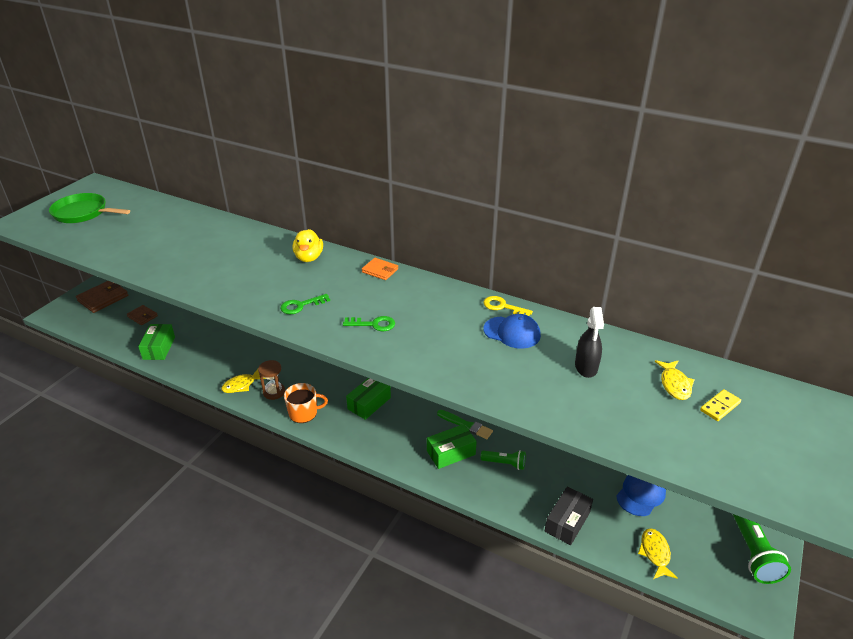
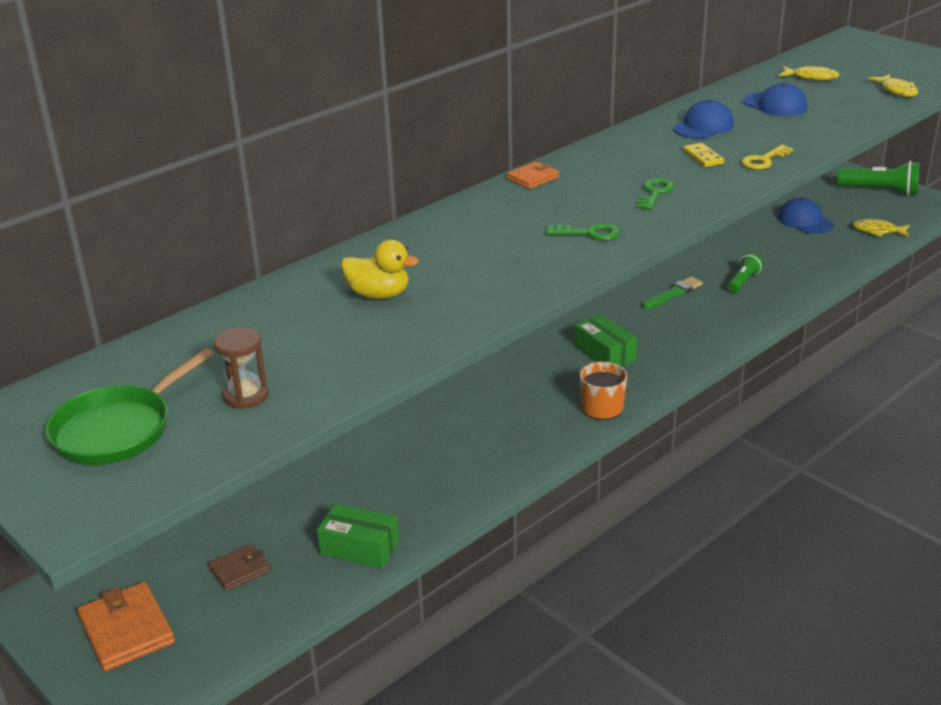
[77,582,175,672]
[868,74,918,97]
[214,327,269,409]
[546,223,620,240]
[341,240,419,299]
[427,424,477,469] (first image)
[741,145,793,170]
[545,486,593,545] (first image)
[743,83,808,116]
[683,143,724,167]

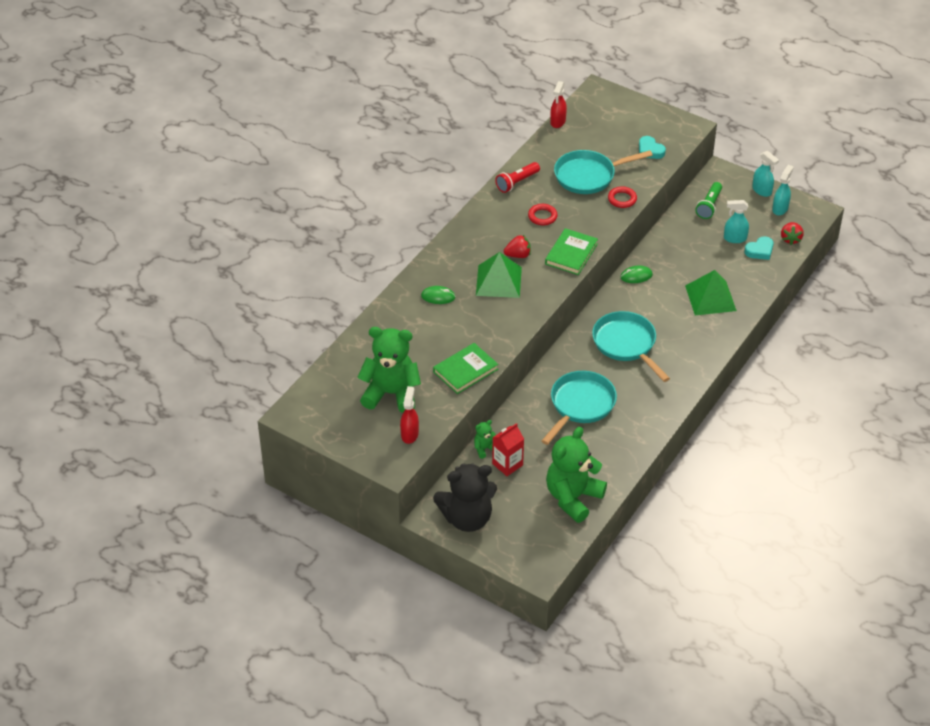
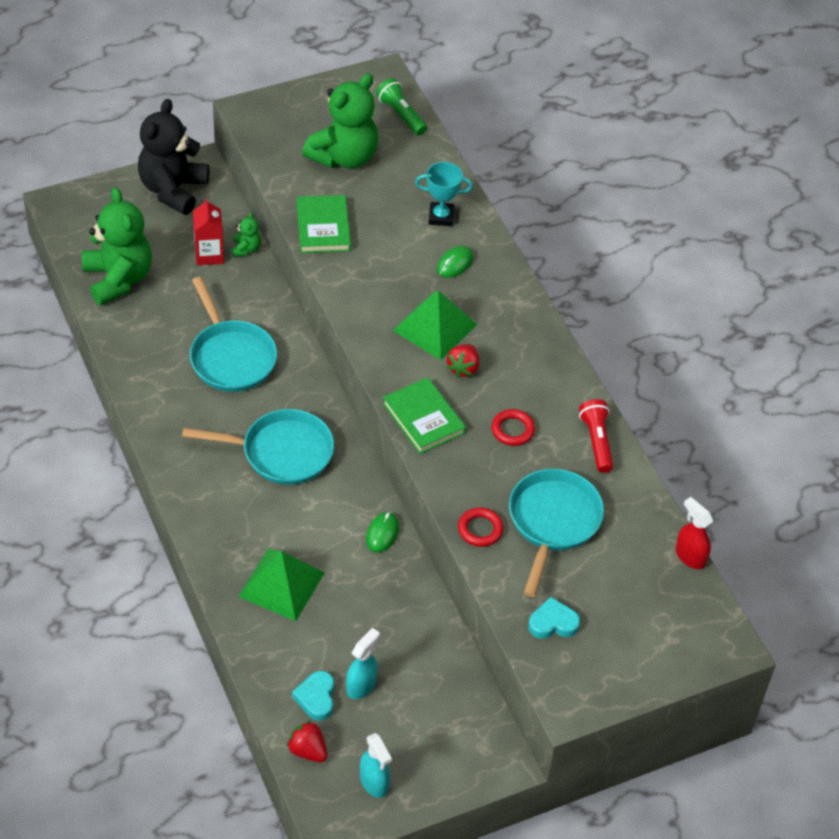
[400,386,419,444] (first image)
[376,78,427,136]
[752,151,779,197] (first image)
[415,162,473,226]

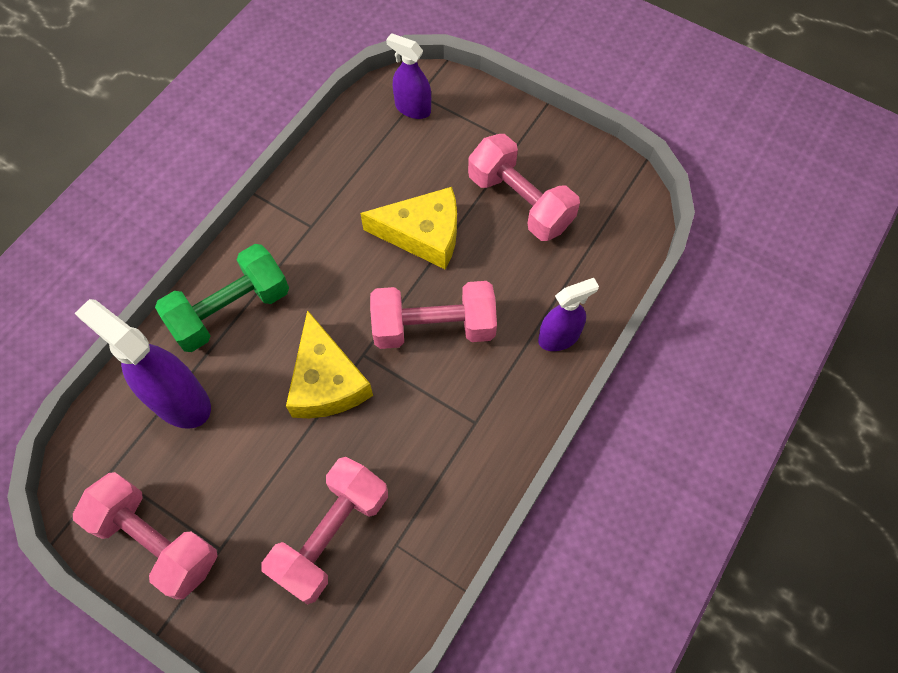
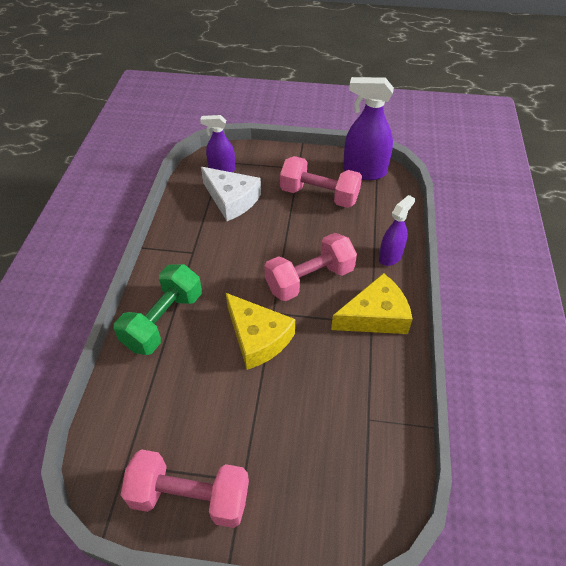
[343,77,394,180]
[261,457,388,605] (first image)
[331,273,413,334]
[201,167,261,221]

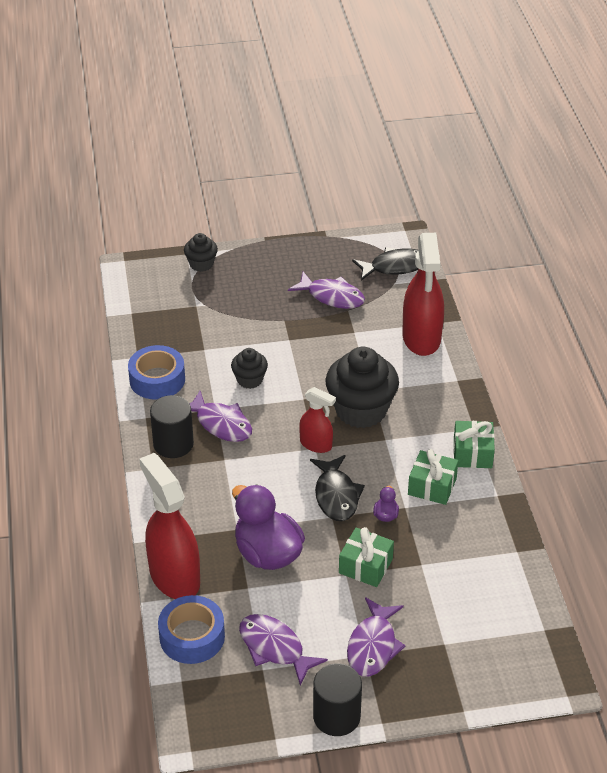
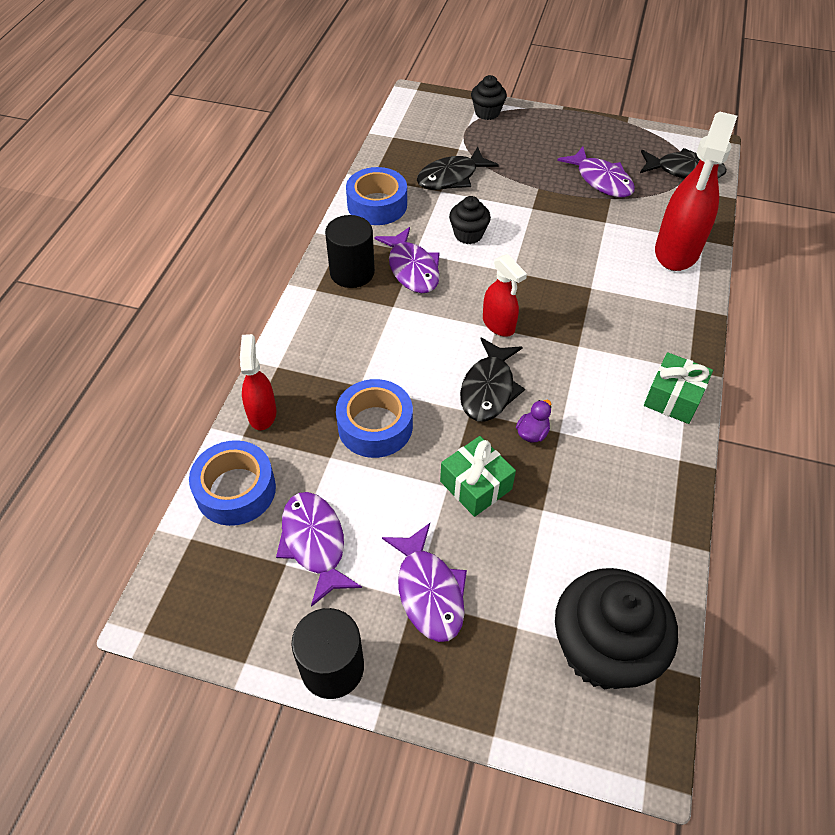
[240,334,277,430]
[336,379,413,458]
[555,568,678,689]
[382,523,467,642]
[408,449,458,505] (first image)
[417,147,499,190]

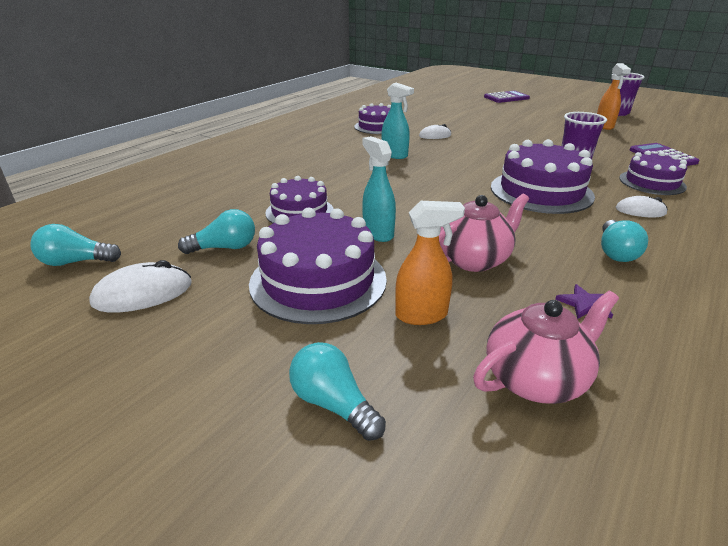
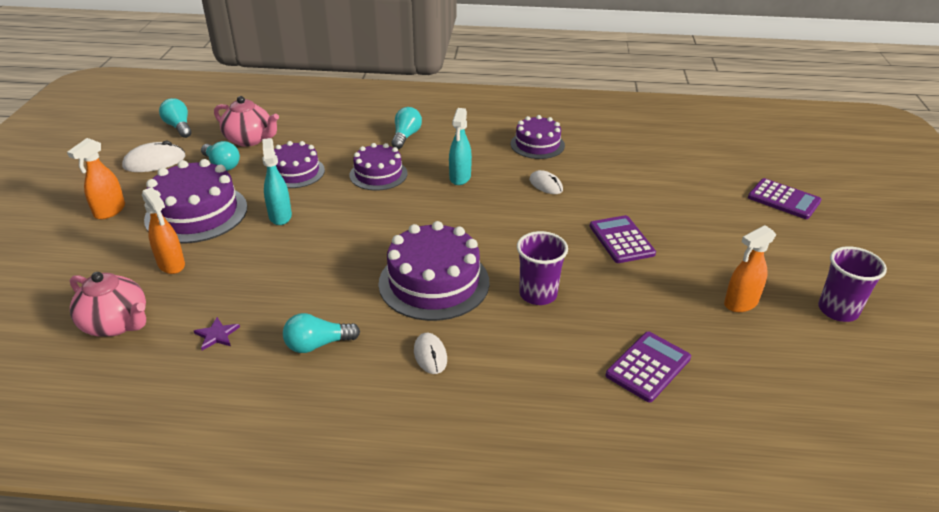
[122,141,186,172]
[392,107,422,149]
[262,138,292,225]
[214,96,279,147]
[349,143,408,191]
[67,138,125,220]
[590,215,656,263]

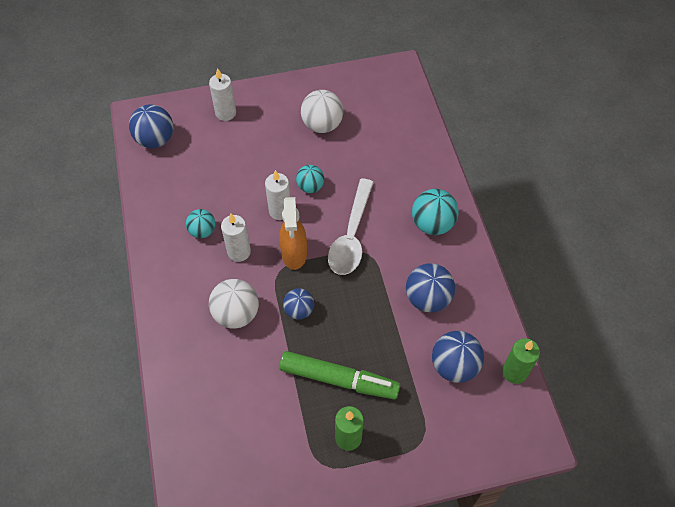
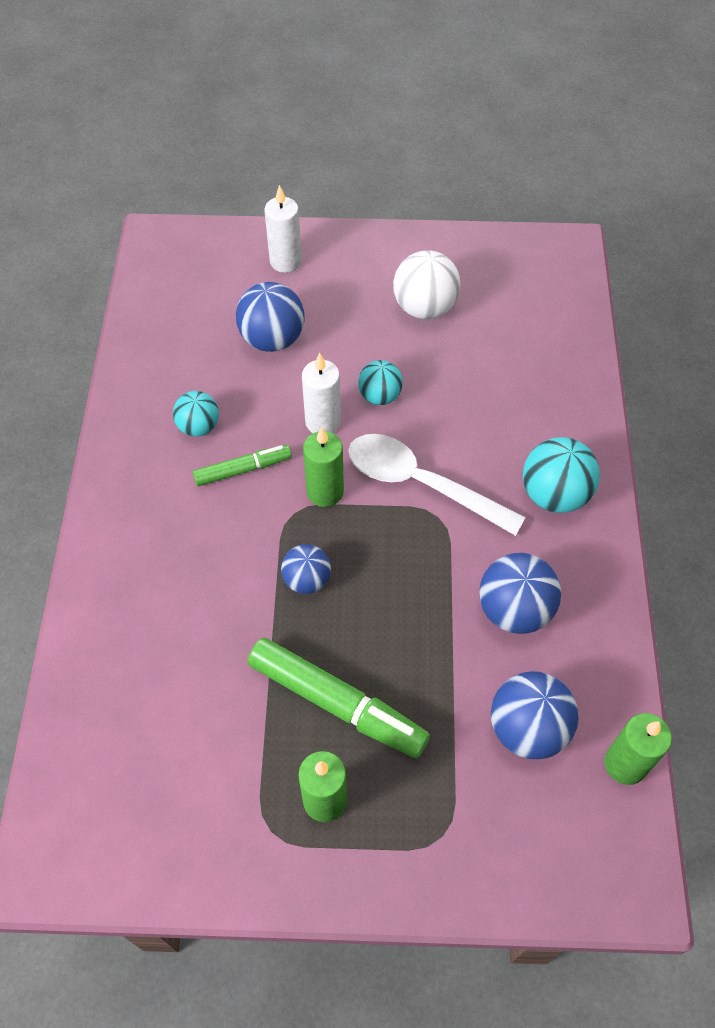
[236,282,304,352]
[209,279,259,329] (first image)
[193,445,292,486]
[303,427,344,507]
[349,434,526,536]

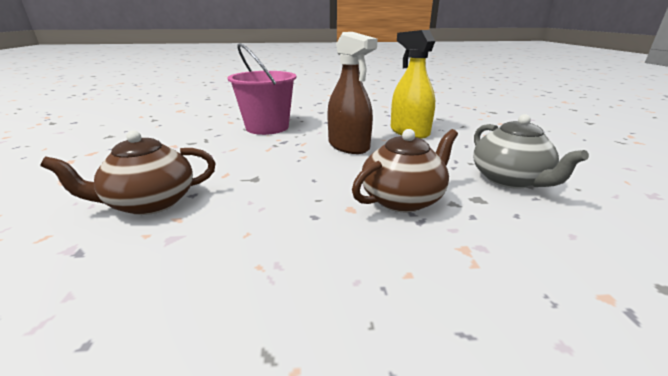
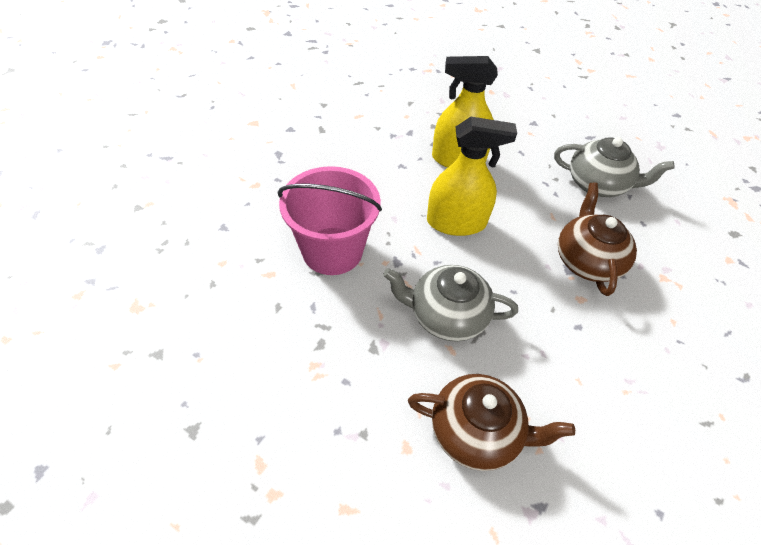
[408,374,575,471]
[427,117,517,236]
[383,265,518,342]

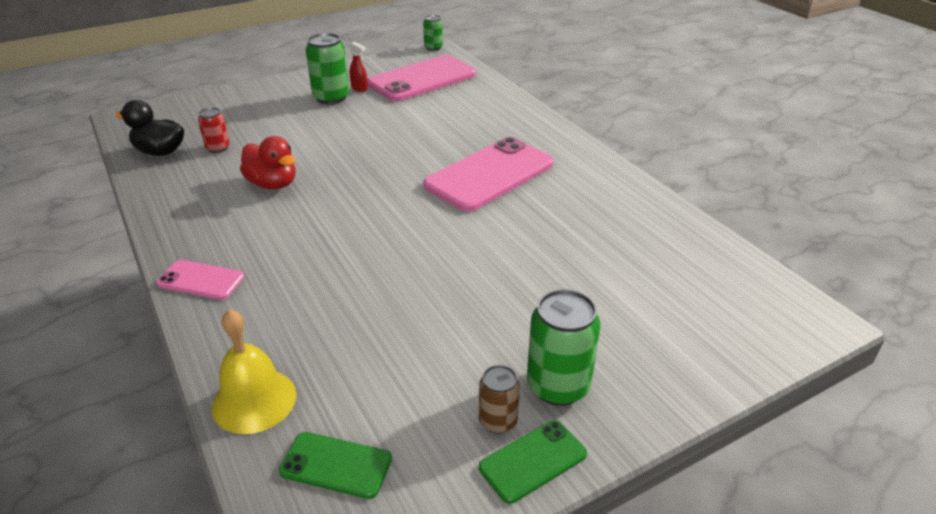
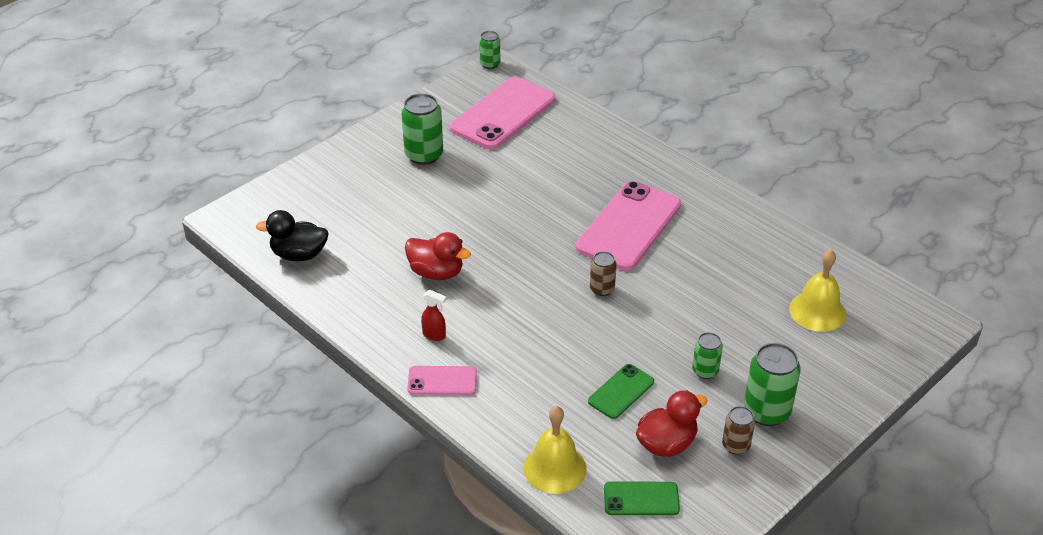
[198,107,230,153] (first image)
[421,290,447,341]
[588,364,654,419]
[590,251,617,296]
[636,390,708,457]
[692,332,723,379]
[789,249,846,332]

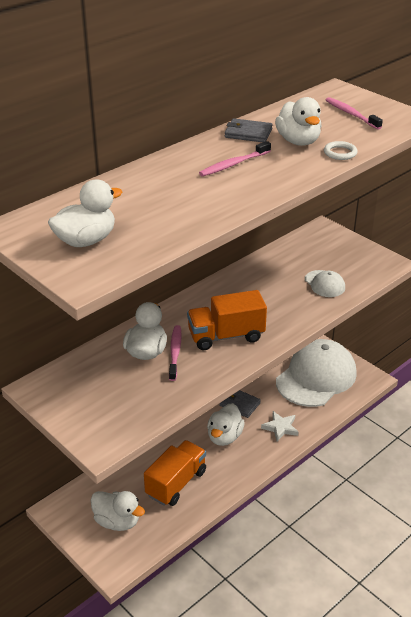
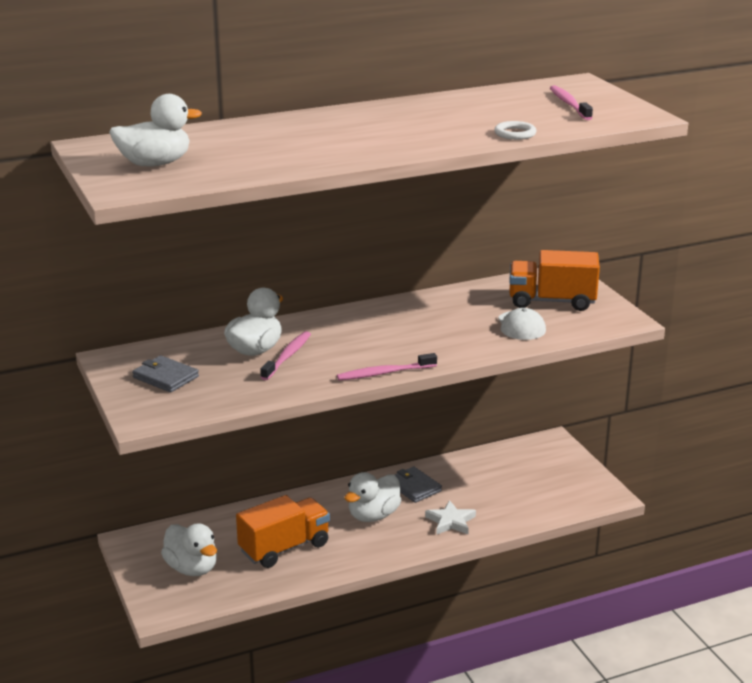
[509,250,600,311]
[337,353,437,380]
[132,355,199,393]
[275,97,321,146] (first image)
[276,339,357,407] (first image)

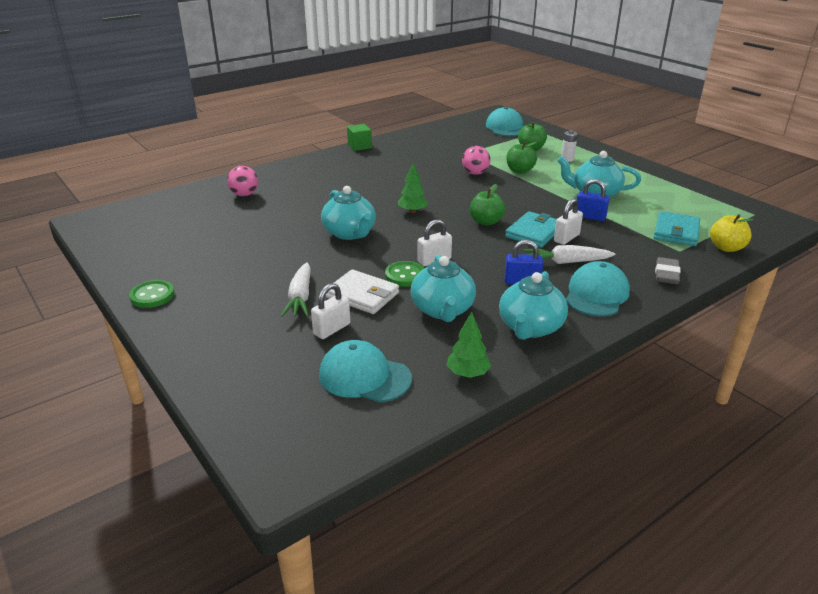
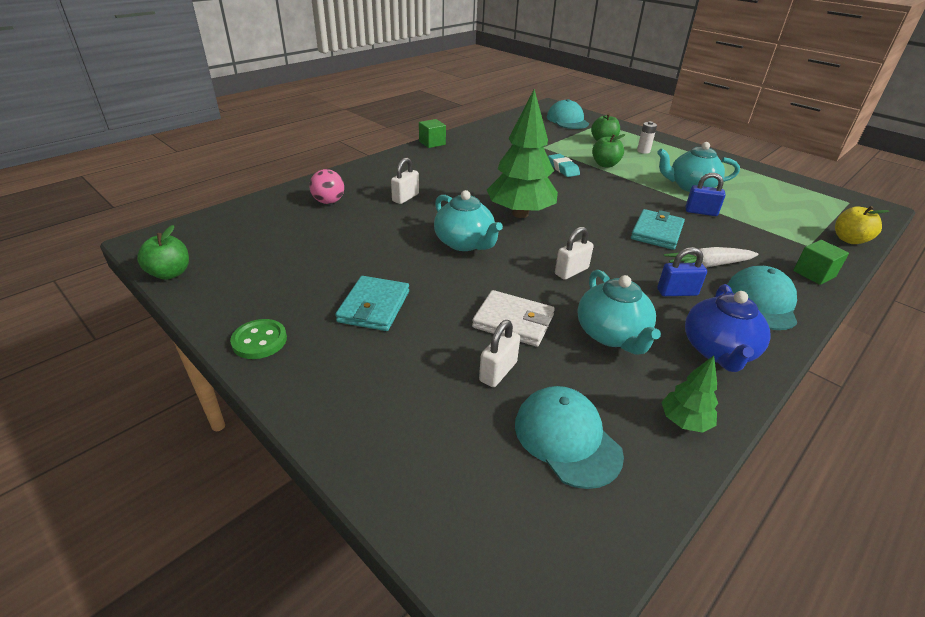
[281,262,311,317] (first image)
[515,386,624,489]
[385,261,425,287] (first image)
[487,89,558,218]
[548,154,580,177]
[137,225,189,280]
[685,284,771,372]
[391,157,419,204]
[335,276,409,331]
[793,240,849,285]

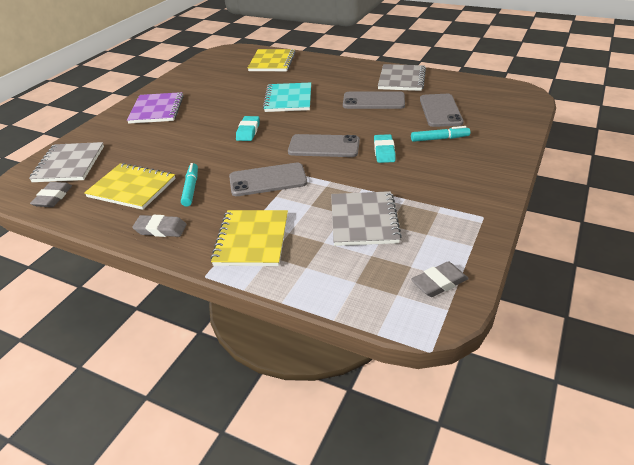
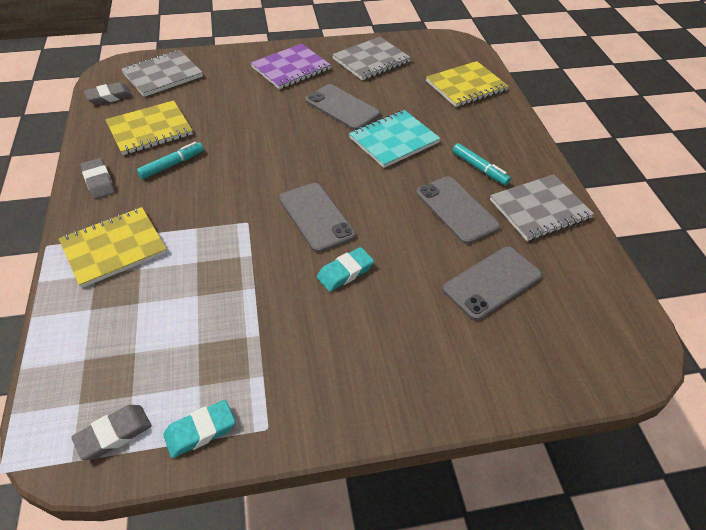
[105,100,193,155]
[305,84,380,130]
[163,400,235,458]
[332,37,411,80]
[452,143,511,185]
[71,405,152,460]

